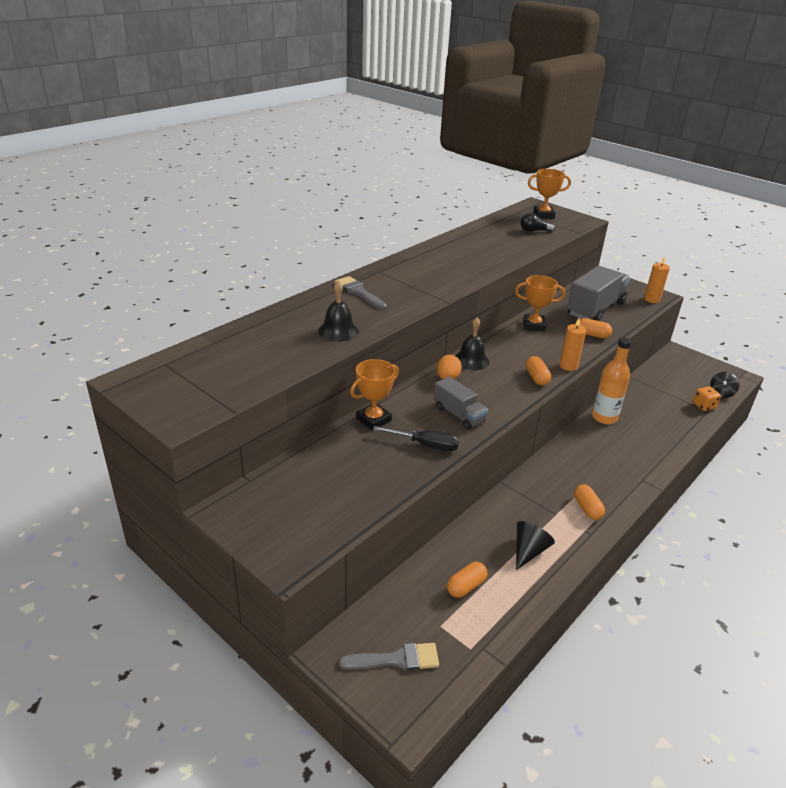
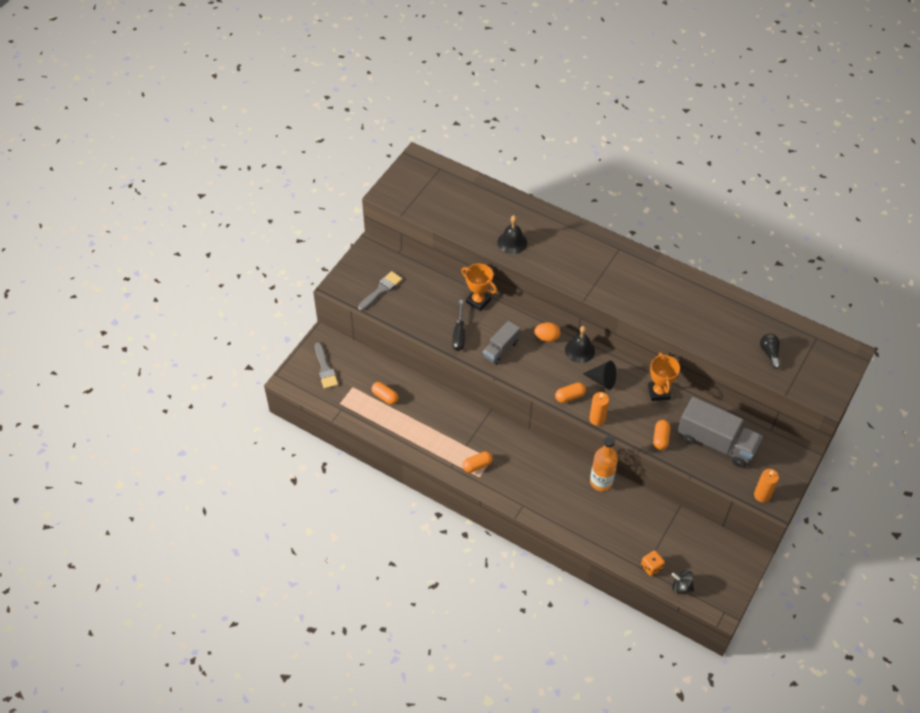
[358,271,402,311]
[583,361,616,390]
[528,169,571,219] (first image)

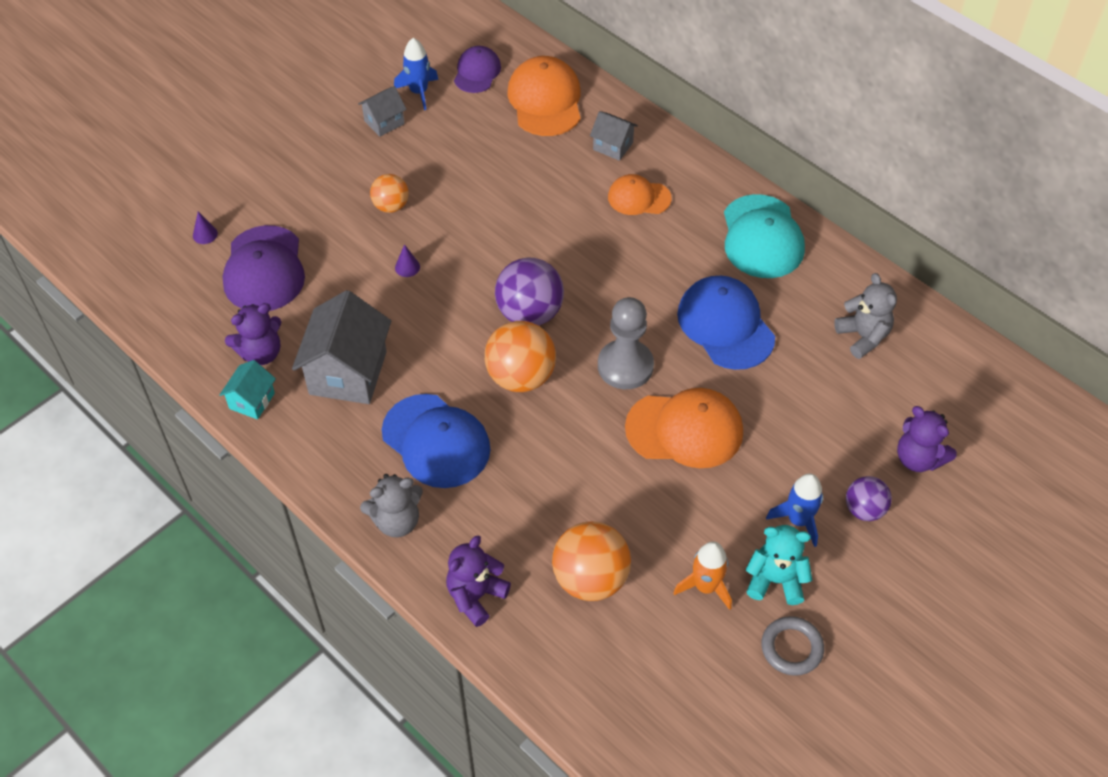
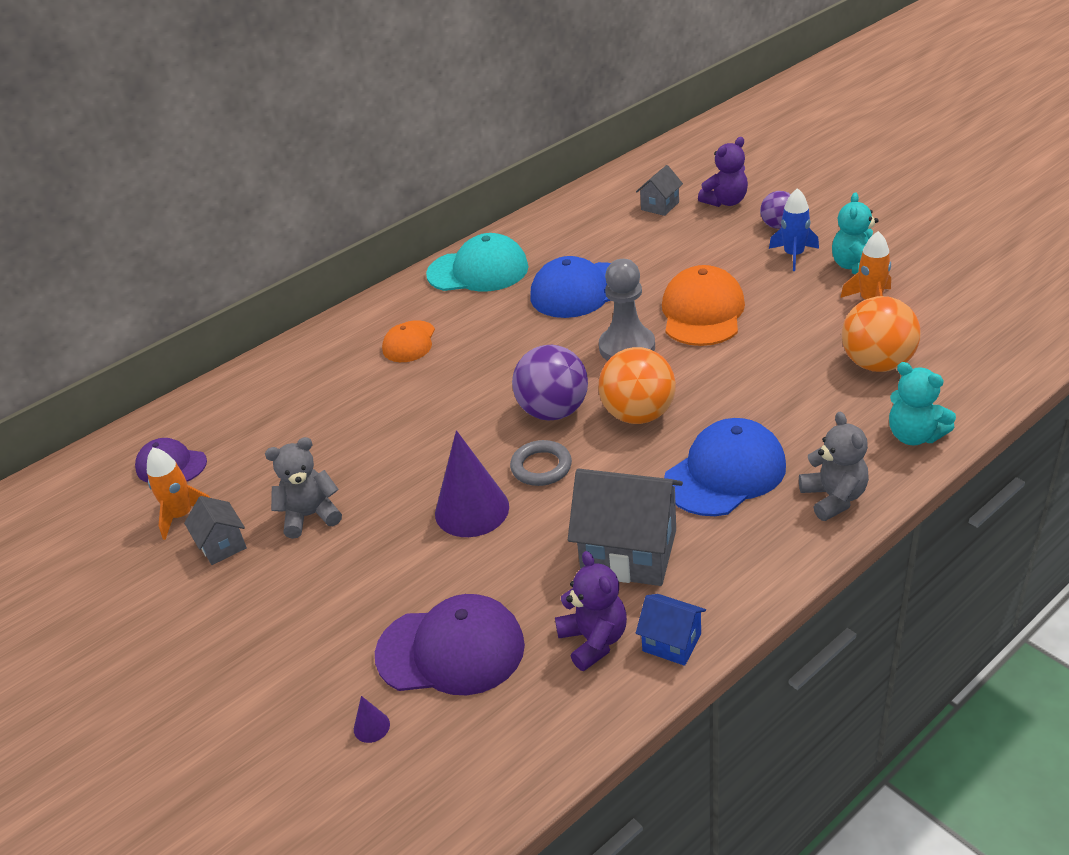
[636,594,706,666]
[370,174,409,213] (first image)
[147,448,210,540]
[435,430,509,537]
[889,362,956,446]
[507,56,581,136] (first image)
[636,165,683,216]
[510,440,572,486]
[265,437,342,539]

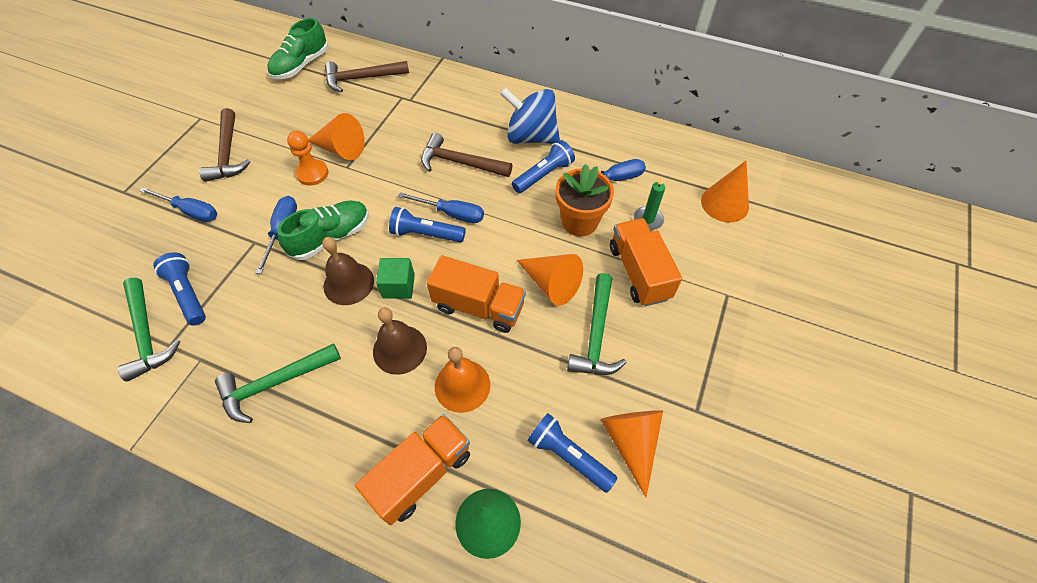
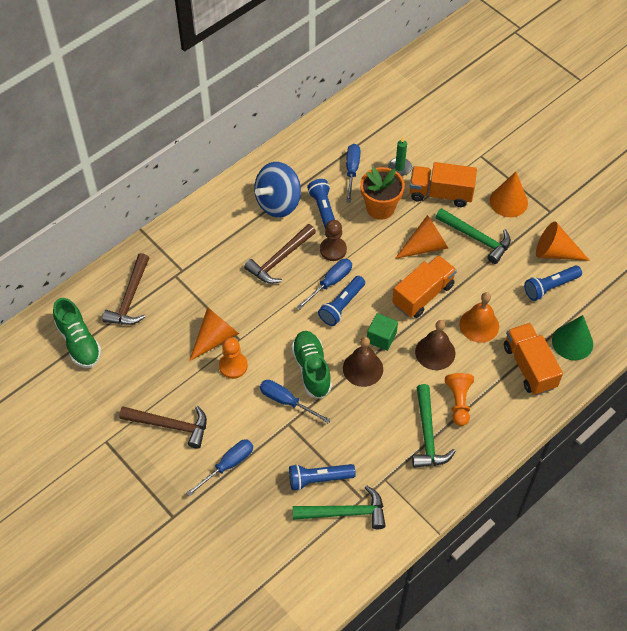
[490,172,528,217]
[320,220,347,261]
[445,373,474,426]

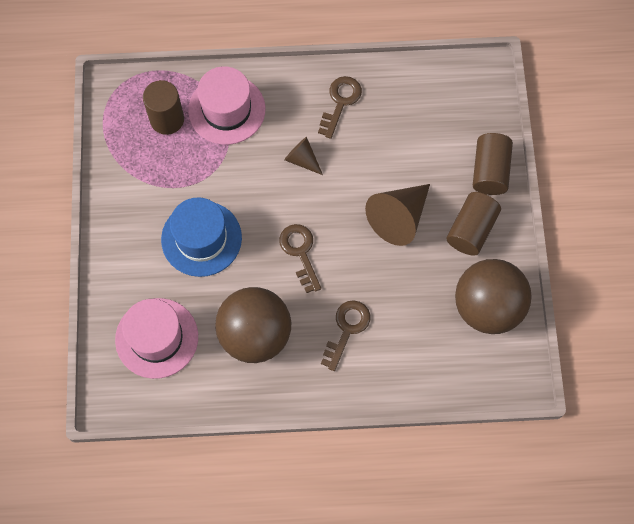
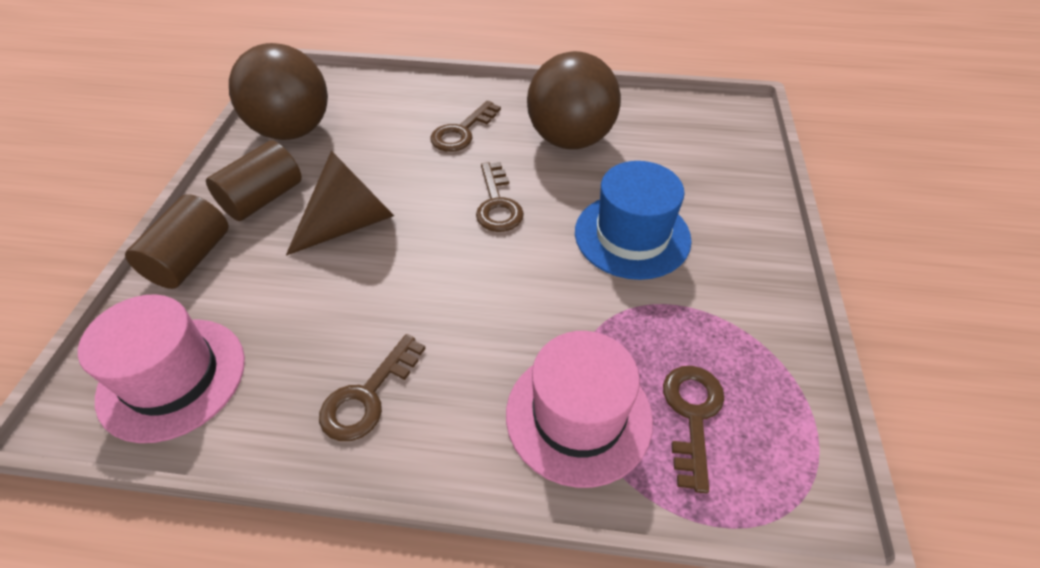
[78,295,245,443]
[663,366,724,493]
[284,137,323,175] (first image)

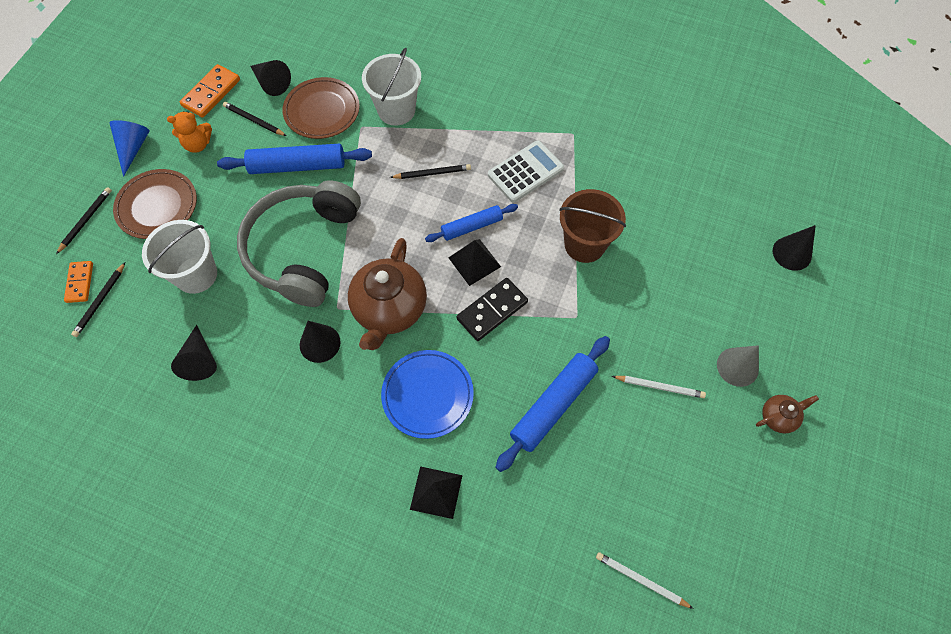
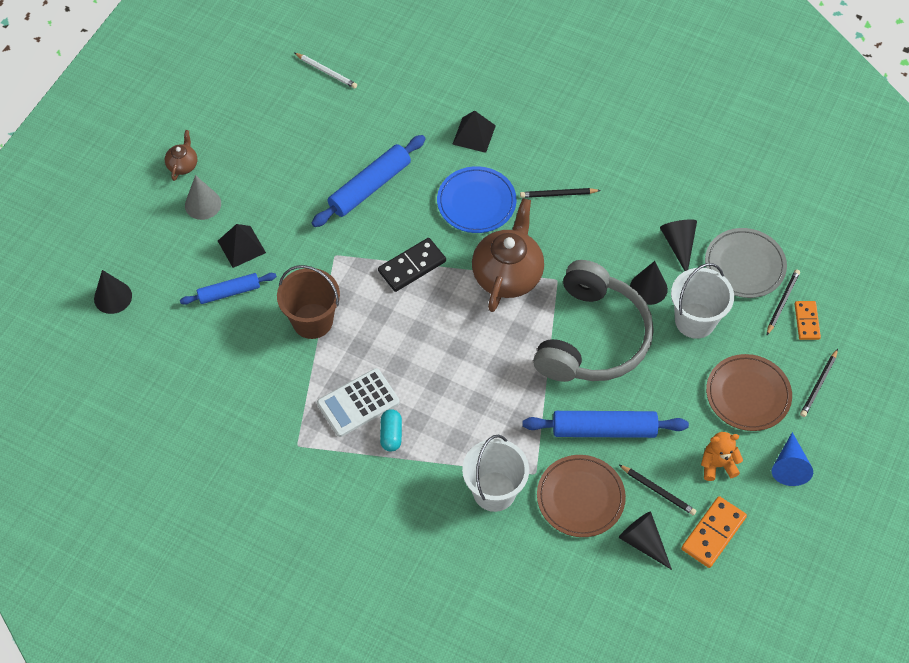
[630,261,668,305]
[520,188,601,198]
[180,273,277,305]
[218,224,266,268]
[612,376,706,398] (first image)
[165,130,197,181]
[380,409,402,452]
[705,228,787,298]

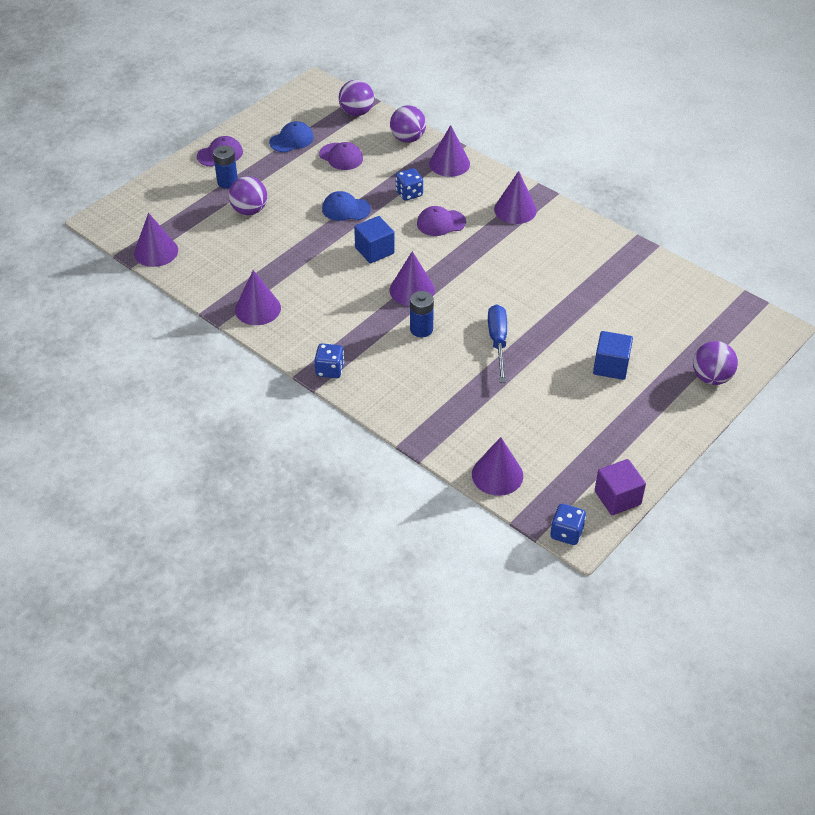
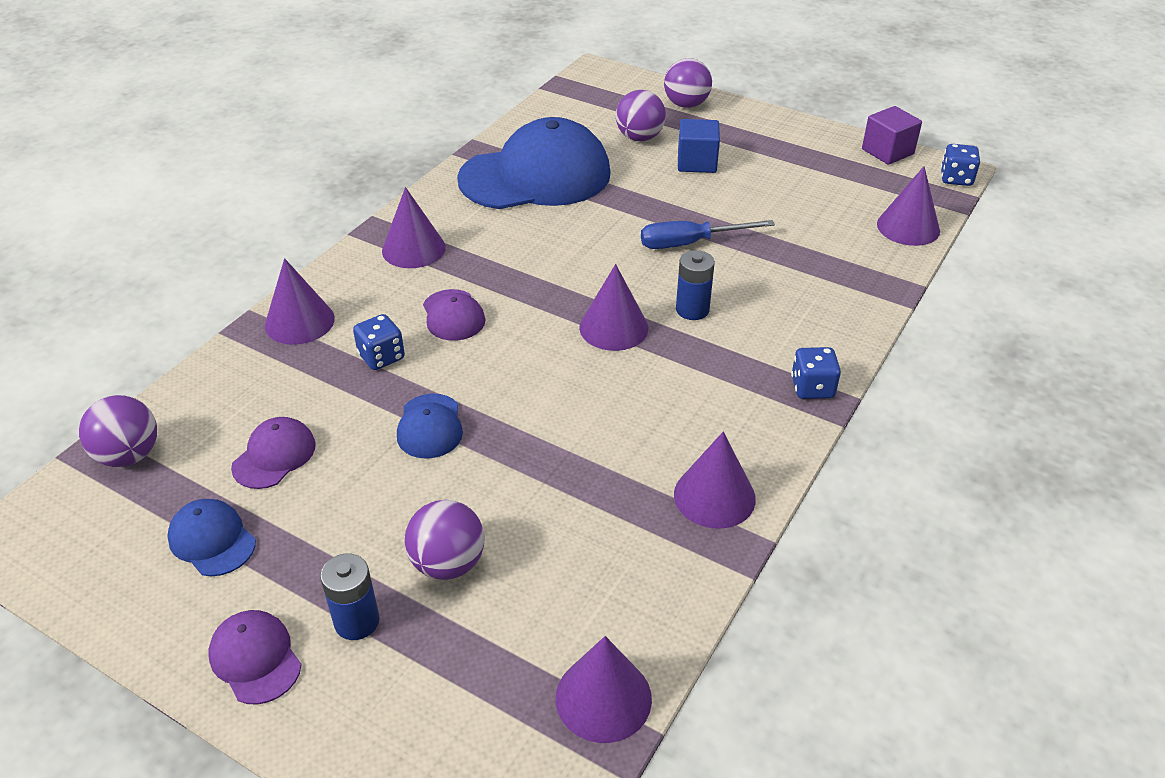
[354,216,395,264] (first image)
[616,90,666,141]
[457,117,611,209]

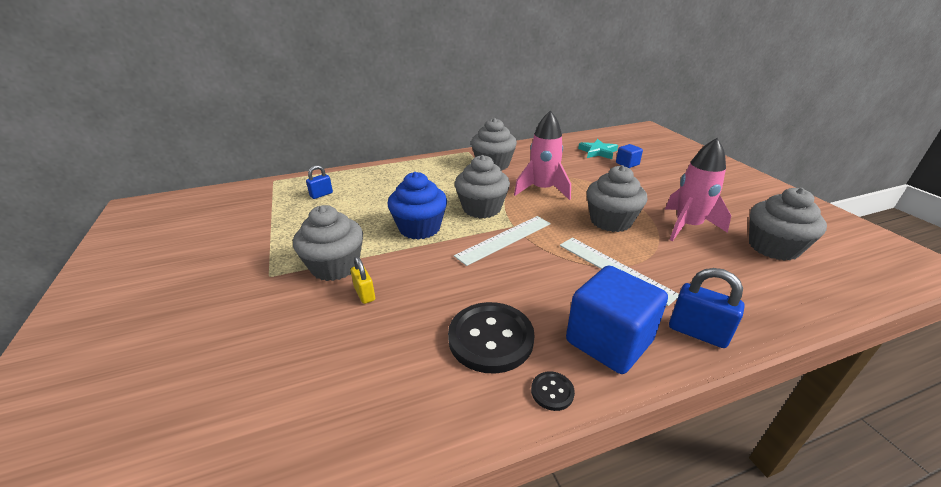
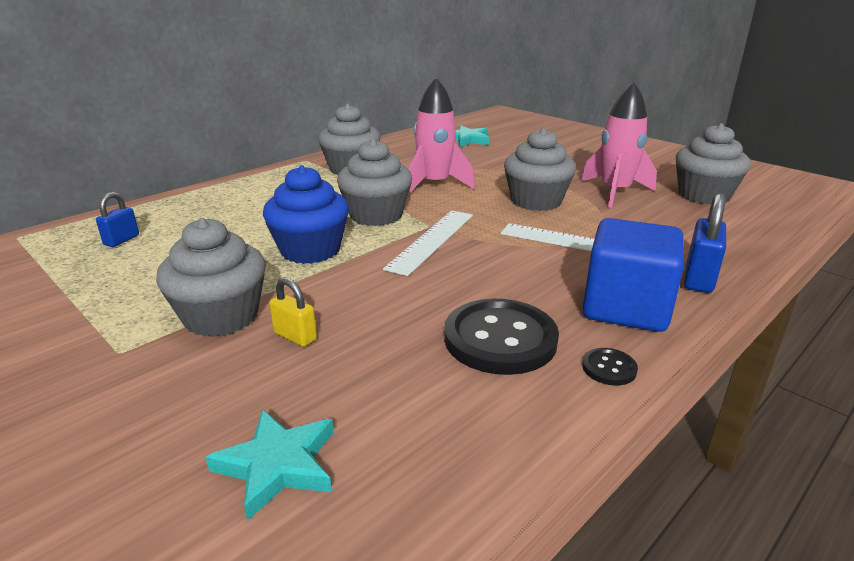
[616,144,643,168] (first image)
[684,193,726,293]
[205,409,334,521]

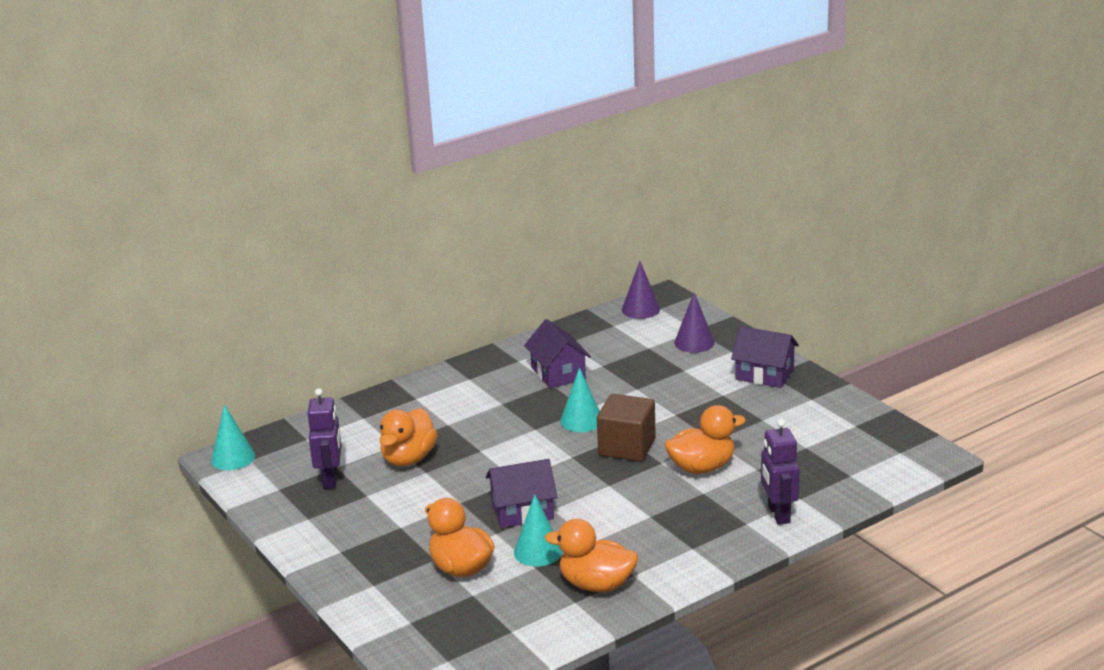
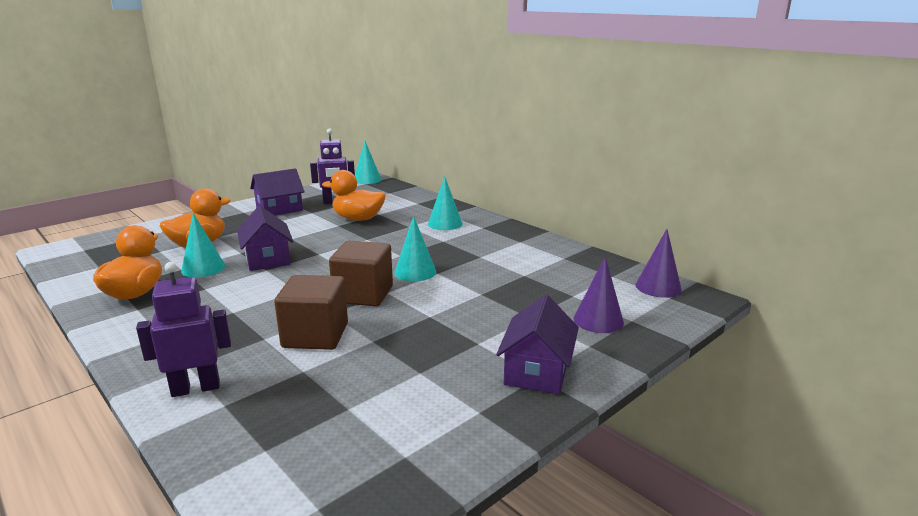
[250,168,305,216]
[274,275,348,350]
[428,176,463,230]

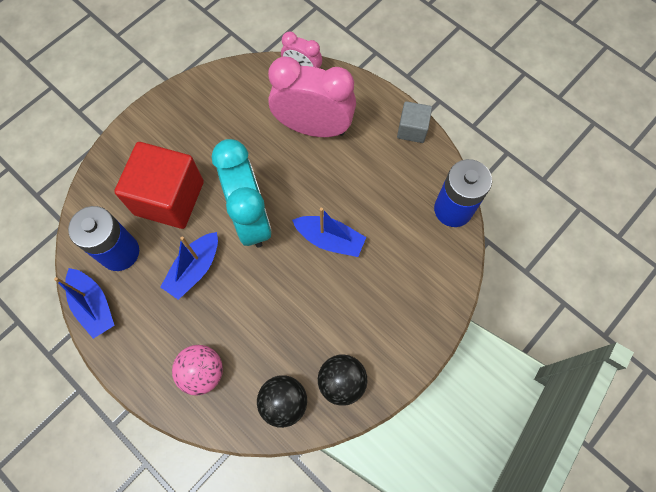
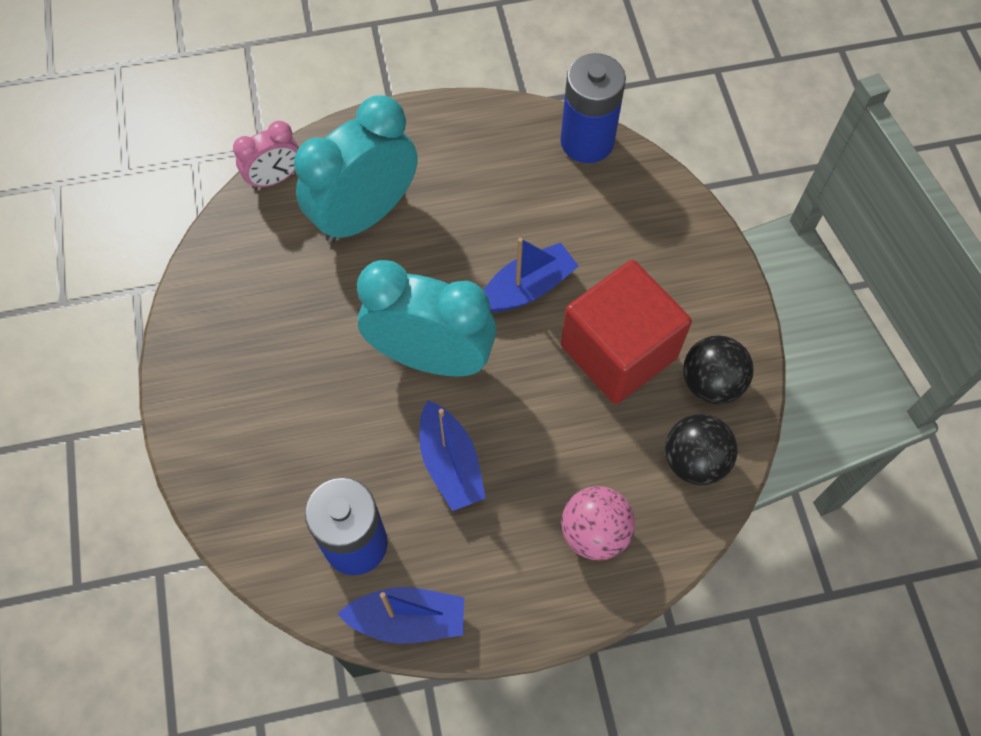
[561,260,692,404]
[294,95,418,243]
[397,101,432,143] (first image)

